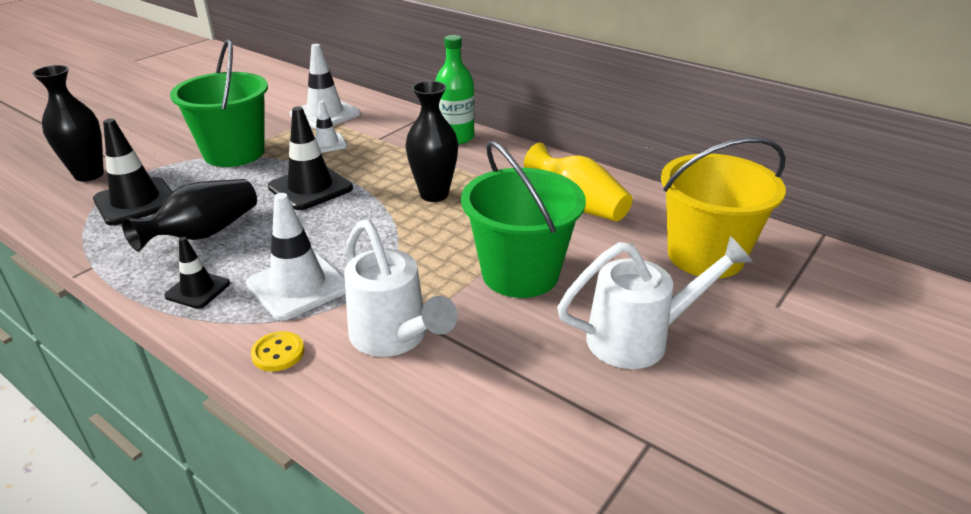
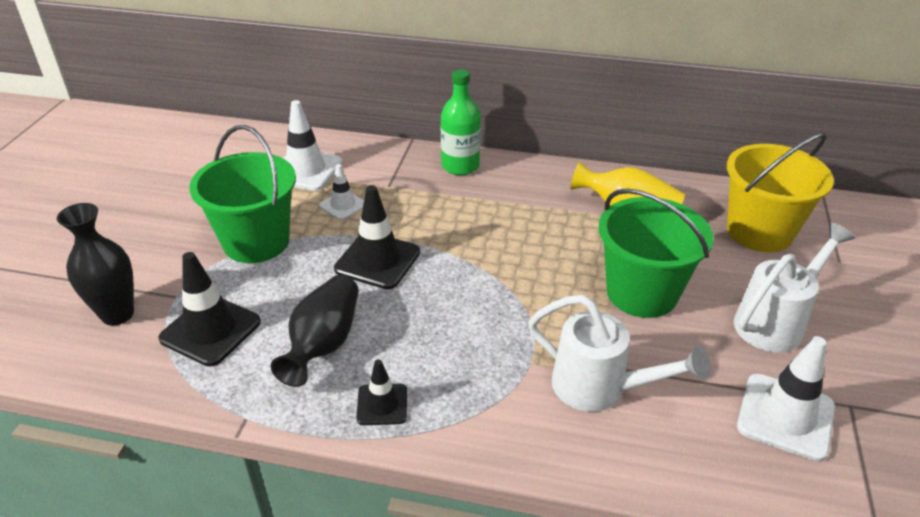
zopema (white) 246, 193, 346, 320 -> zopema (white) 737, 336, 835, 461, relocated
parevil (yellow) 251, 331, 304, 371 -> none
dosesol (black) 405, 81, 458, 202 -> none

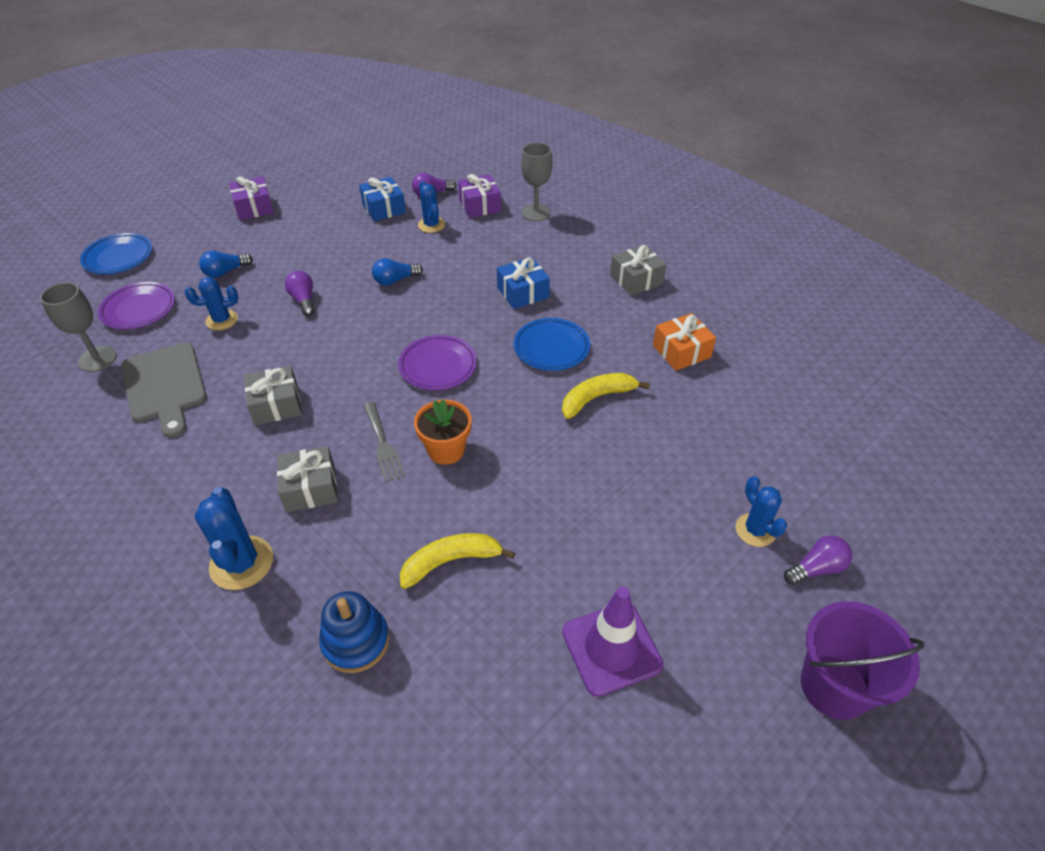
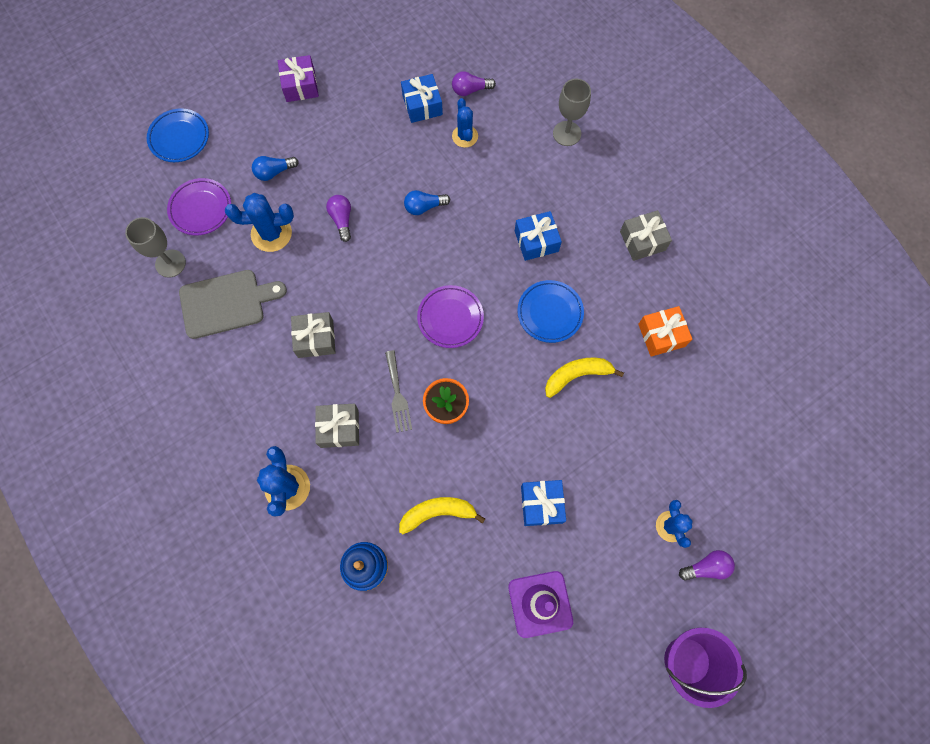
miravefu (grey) 122, 342, 207, 438 -> miravefu (grey) 179, 270, 287, 339, 90 degrees counterclockwise
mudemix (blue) 185, 277, 238, 330 -> mudemix (blue) 225, 193, 294, 252, x1.50
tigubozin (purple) 458, 174, 501, 218 -> none
none -> tigubozin (blue) 521, 480, 566, 526

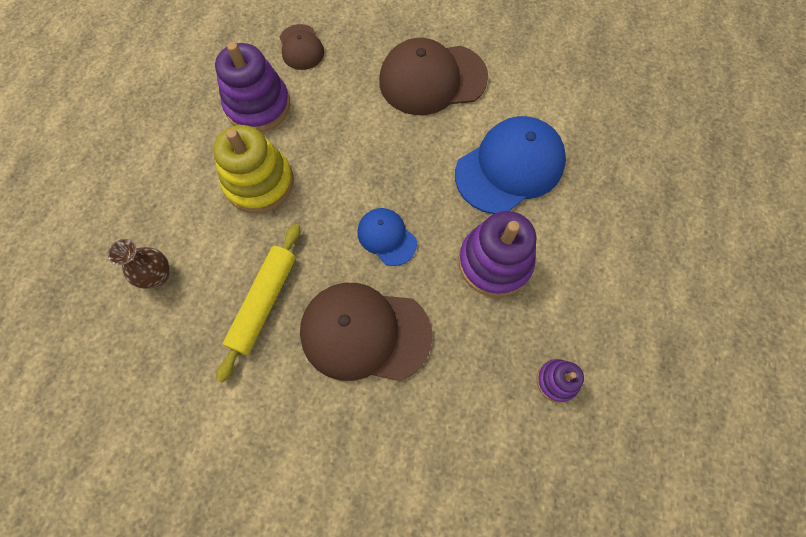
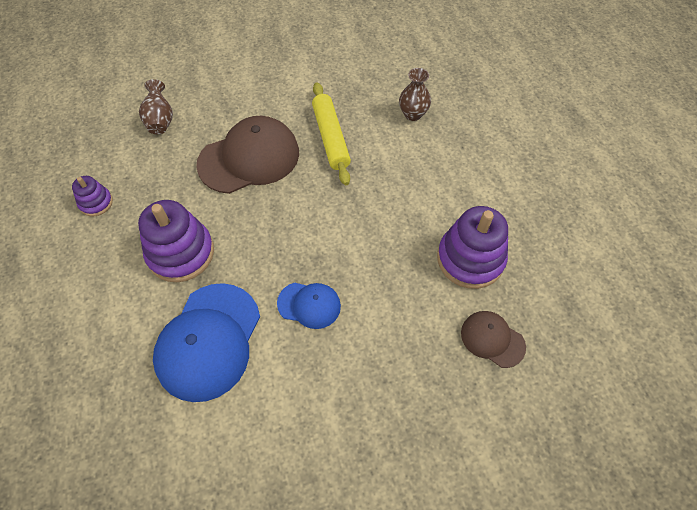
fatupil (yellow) 213, 125, 294, 213 -> none
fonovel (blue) 357, 208, 417, 266 -> fonovel (blue) 277, 283, 341, 329, relocated
fonovel (brown) 379, 38, 488, 115 -> none
none -> dosesol (brown) 139, 79, 173, 134

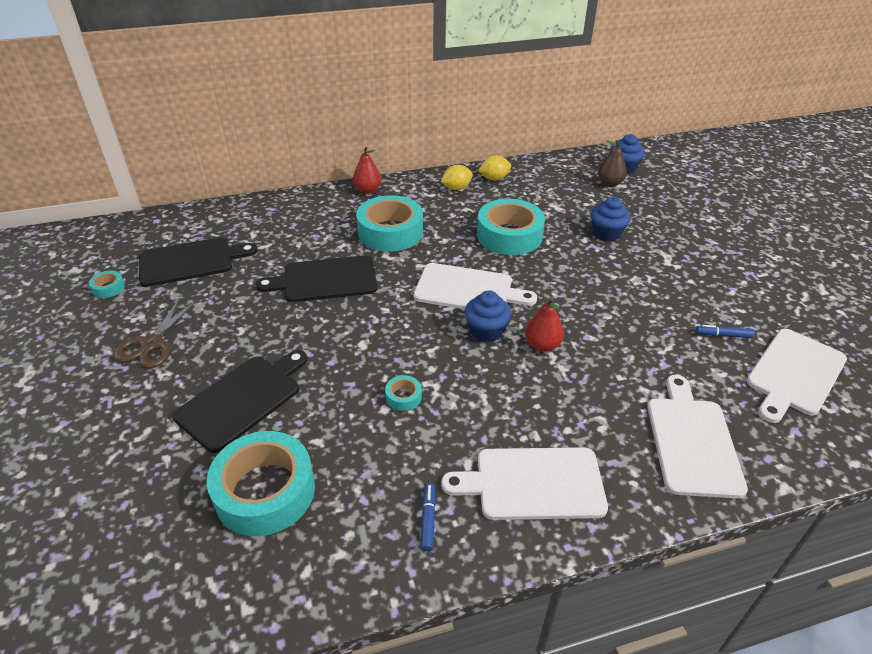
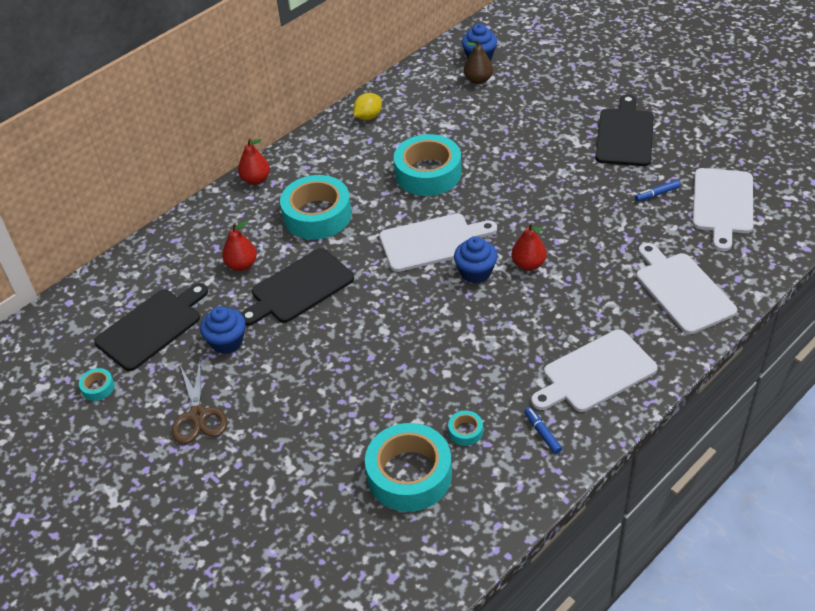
miravefu (black) 172, 350, 308, 453 -> miravefu (black) 596, 94, 654, 166, relocated
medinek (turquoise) 385, 375, 422, 411 -> medinek (turquoise) 448, 411, 483, 446, relocated
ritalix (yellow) 441, 165, 473, 190 -> none
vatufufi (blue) 591, 197, 631, 242 -> vatufufi (blue) 200, 306, 246, 354, relocated
none -> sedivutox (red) 222, 221, 257, 271

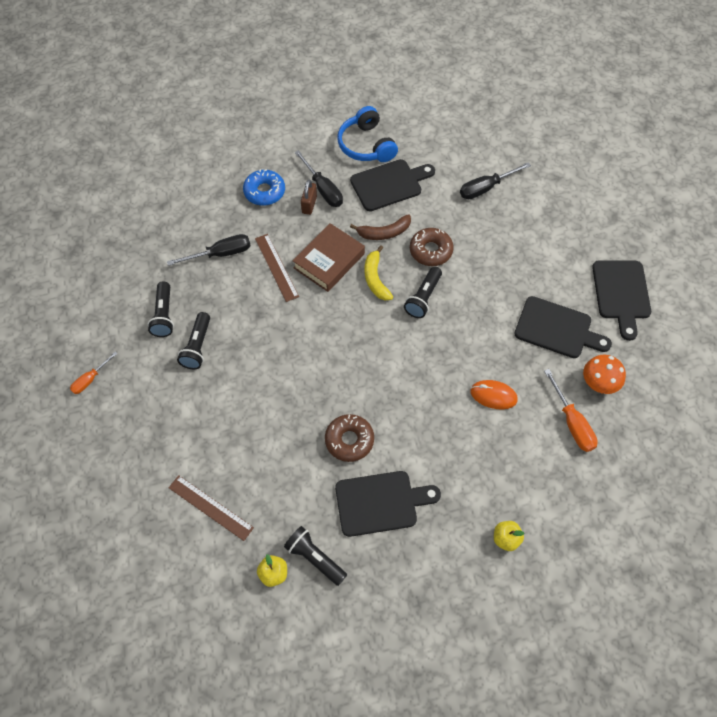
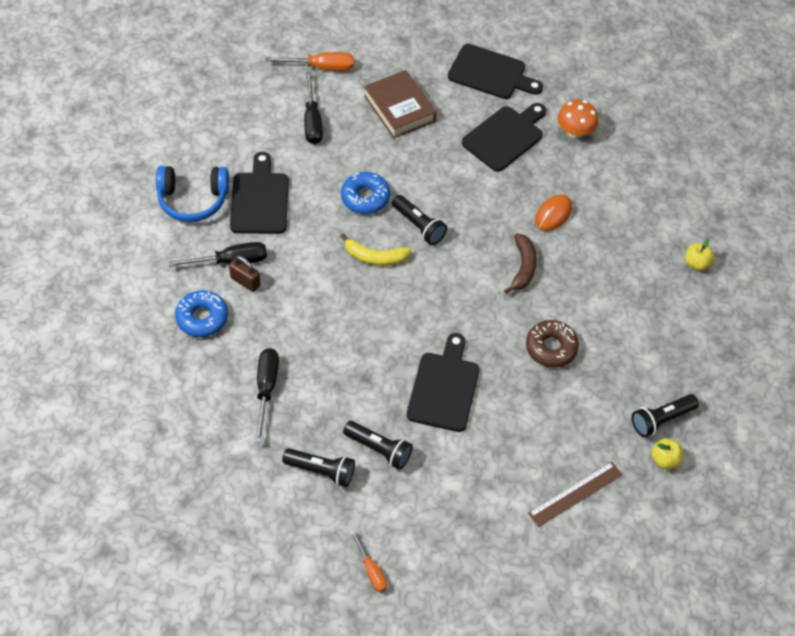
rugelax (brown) 255, 234, 299, 302 -> none
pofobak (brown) 293, 223, 365, 292 -> pofobak (brown) 364, 70, 436, 138, relocated
miravefu (black) 335, 471, 441, 537 -> miravefu (black) 407, 333, 480, 432, relocated
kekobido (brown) 350, 214, 411, 240 -> kekobido (brown) 504, 234, 537, 294, relocated
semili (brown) 410, 228, 454, 266 -> semili (blue) 341, 172, 390, 214
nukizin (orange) 544, 369, 598, 452 -> nukizin (orange) 265, 52, 354, 71, relocated

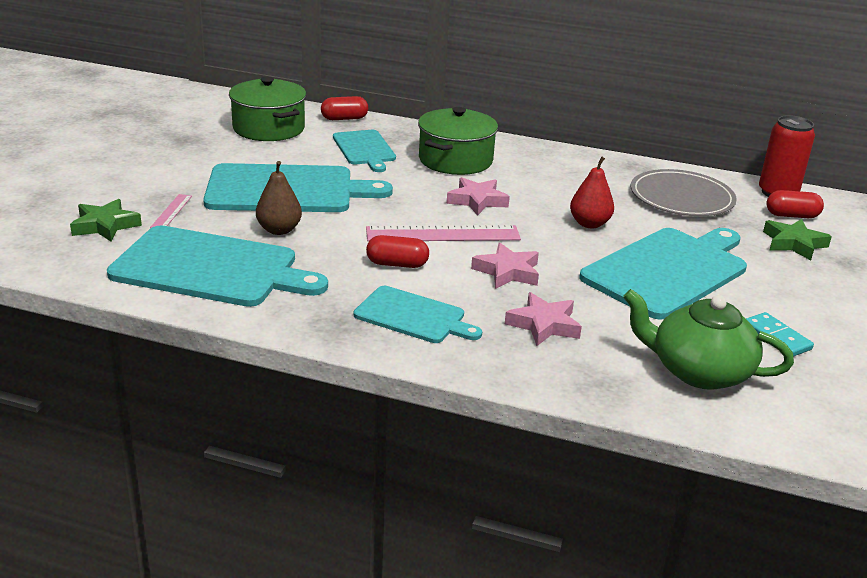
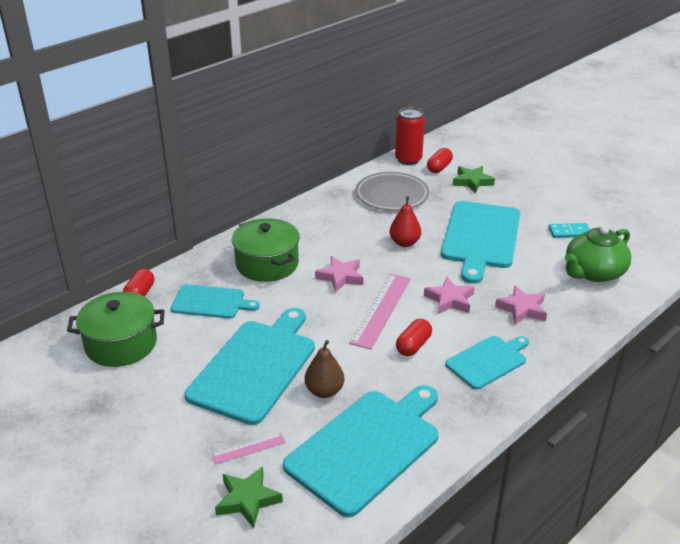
rugelax (pink) 150, 194, 192, 228 -> rugelax (pink) 212, 433, 286, 464, 60 degrees counterclockwise
miravefu (turquoise) 579, 228, 747, 320 -> miravefu (turquoise) 441, 201, 520, 284, 150 degrees counterclockwise

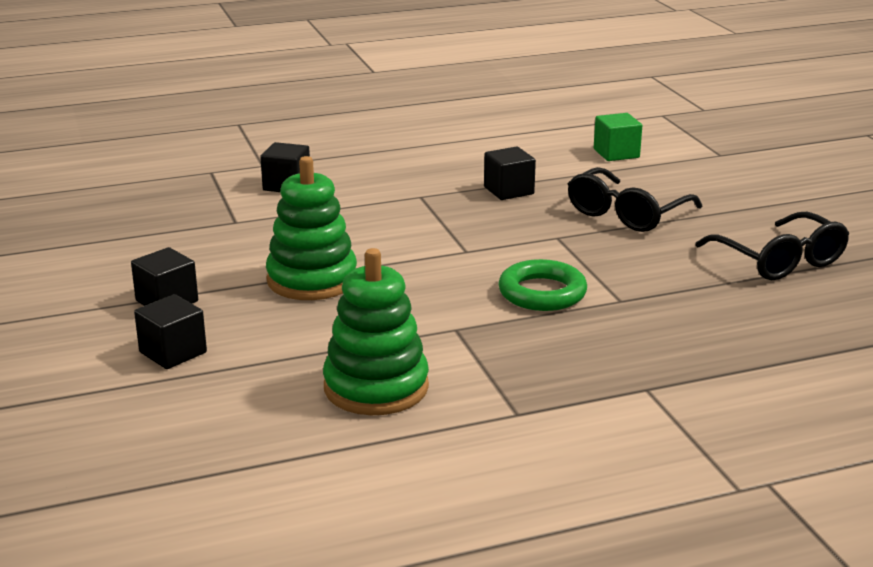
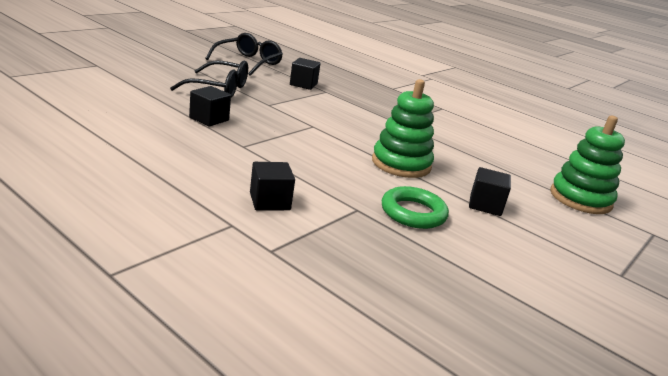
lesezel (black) 134, 294, 207, 369 -> lesezel (black) 290, 58, 321, 90, relocated
fatupil (green) 323, 248, 429, 415 -> fatupil (green) 550, 116, 625, 214, relocated
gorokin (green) 498, 259, 587, 311 -> gorokin (green) 382, 186, 449, 229, relocated
lesezel (green) 594, 113, 642, 161 -> none

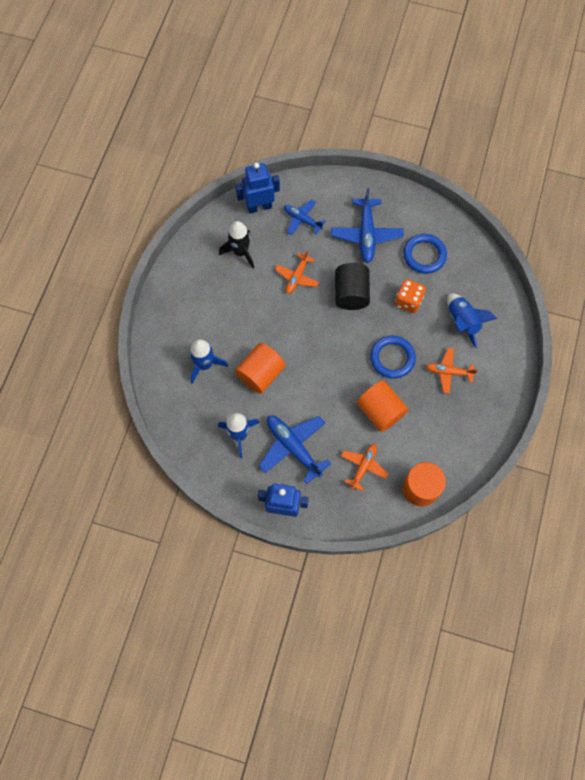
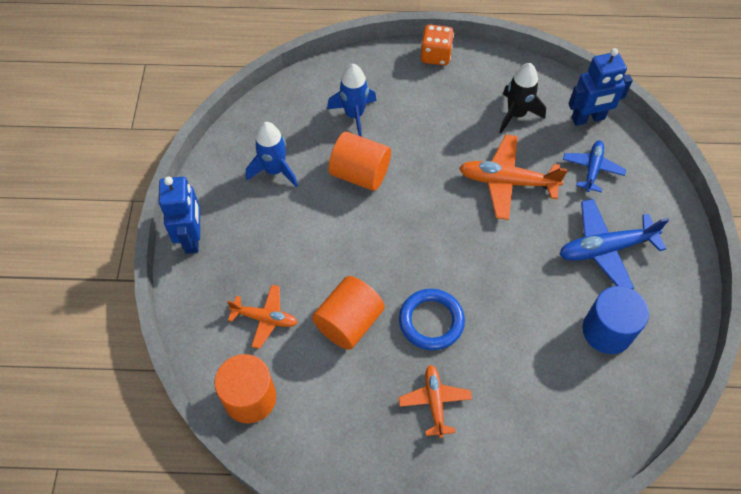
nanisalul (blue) 235, 163, 280, 214 -> nanisalul (blue) 568, 48, 633, 126, 105 degrees clockwise
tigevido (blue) 259, 415, 331, 484 -> none
tigevido (orange) 275, 250, 319, 294 -> tigevido (orange) 459, 135, 568, 220, x1.59
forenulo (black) 335, 263, 370, 310 -> none
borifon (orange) 395, 279, 426, 313 -> borifon (orange) 421, 25, 454, 65, relocated
gorokin (blue) 403, 234, 447, 274 -> forenulo (blue) 583, 286, 649, 354
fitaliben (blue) 447, 293, 498, 349 -> none

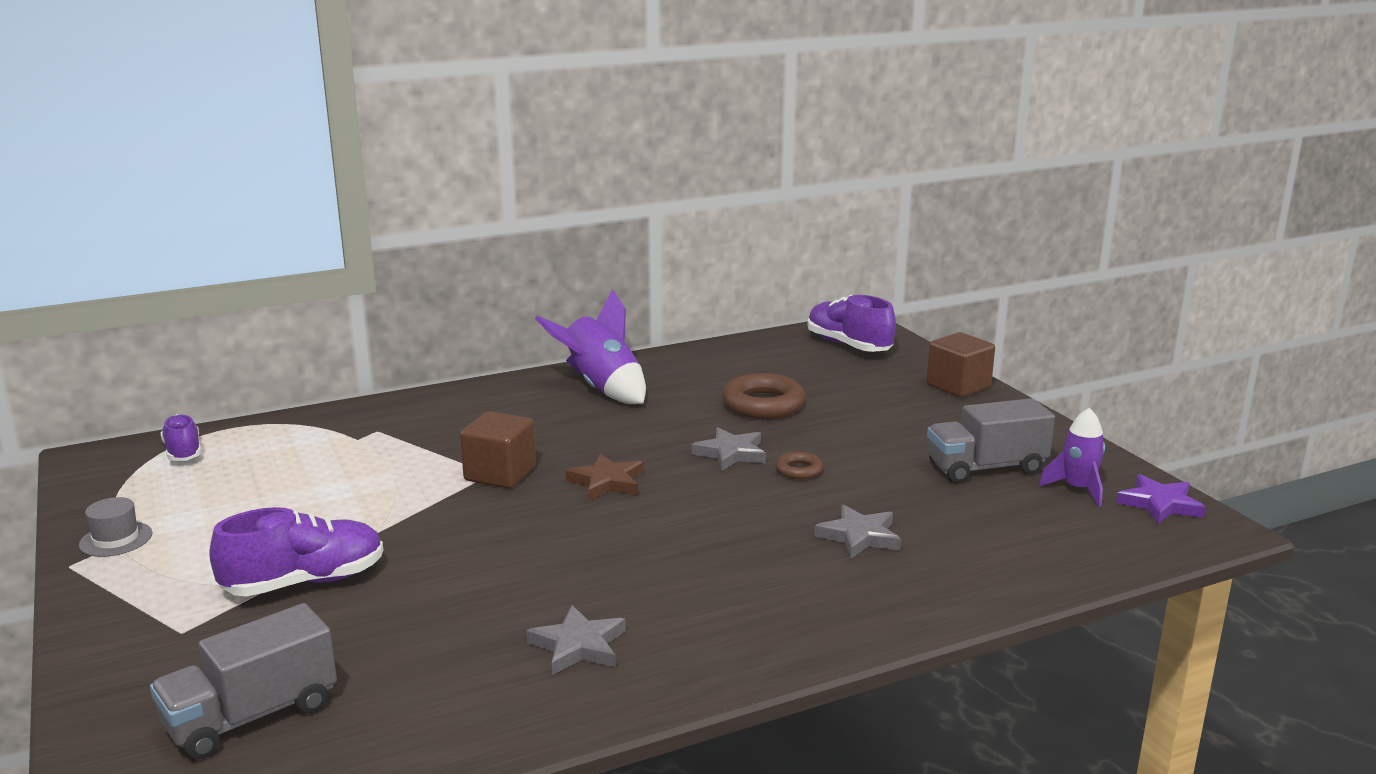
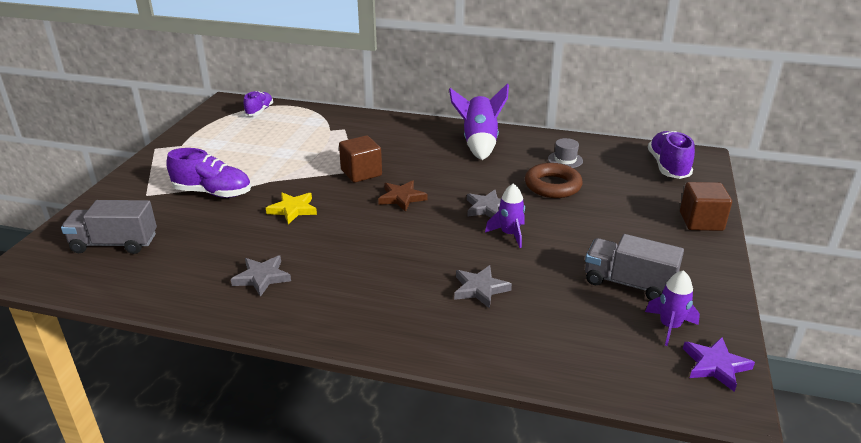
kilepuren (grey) 79, 497, 152, 557 -> kilepuren (grey) 548, 138, 583, 168, relocated
gorokin (brown) 775, 452, 823, 480 -> fitaliben (purple) 485, 183, 525, 248
none -> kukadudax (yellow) 266, 193, 317, 224

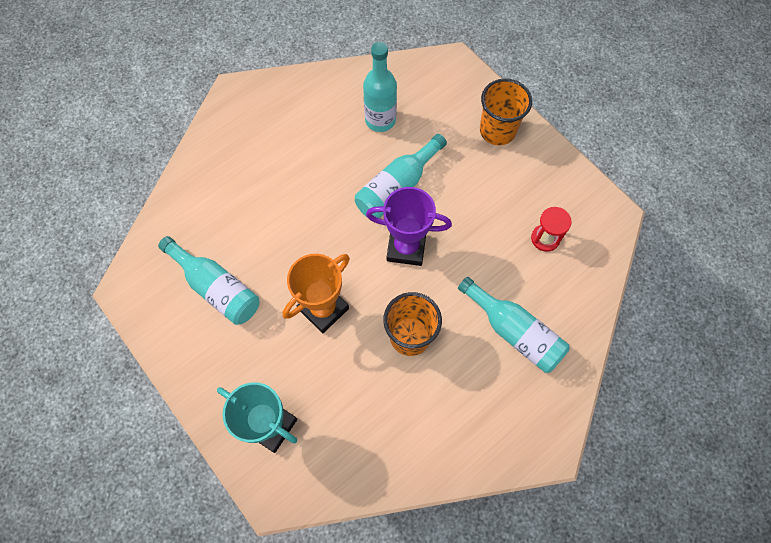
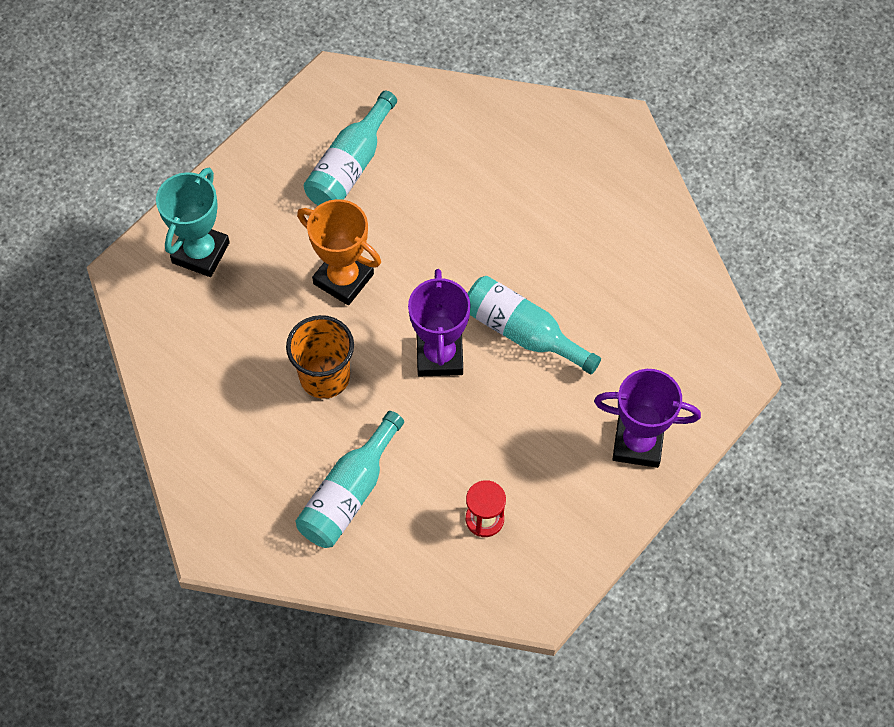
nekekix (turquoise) 363, 42, 397, 132 -> none
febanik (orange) 480, 78, 532, 145 -> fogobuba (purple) 594, 369, 701, 468

